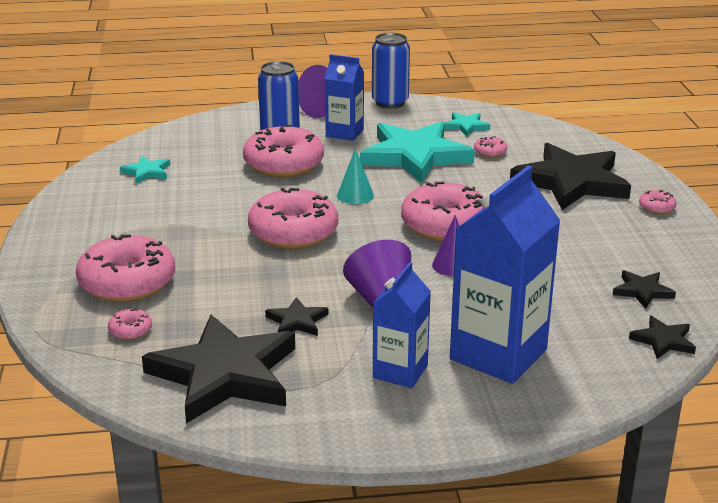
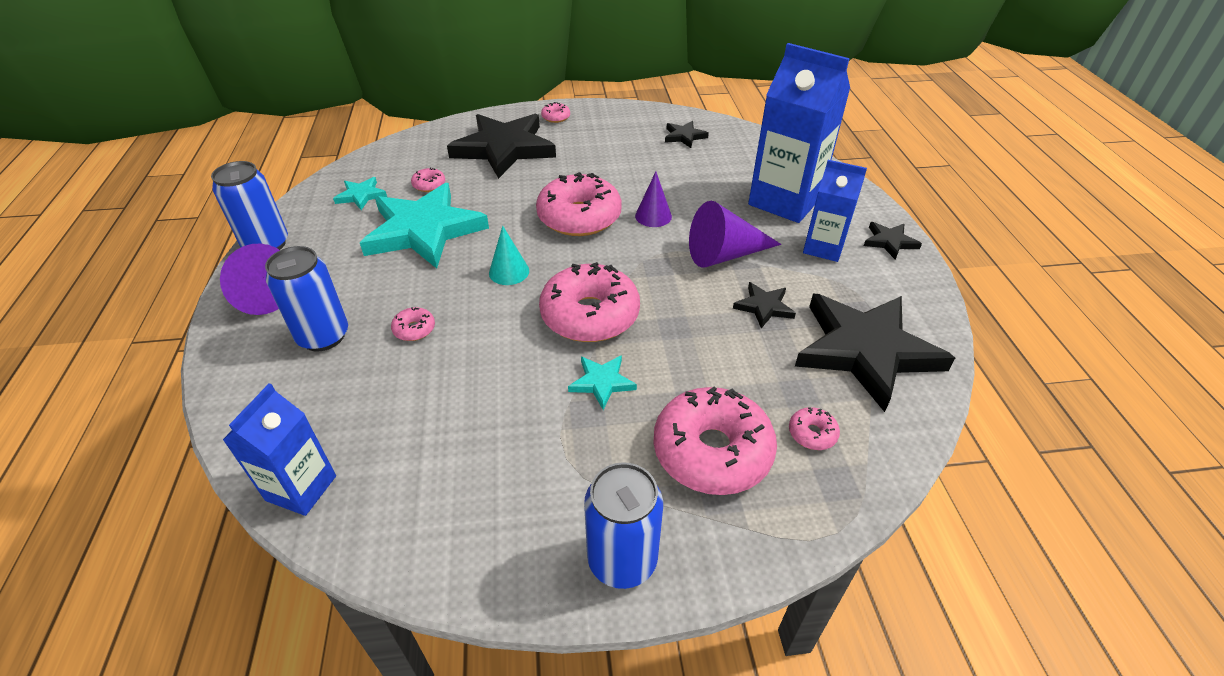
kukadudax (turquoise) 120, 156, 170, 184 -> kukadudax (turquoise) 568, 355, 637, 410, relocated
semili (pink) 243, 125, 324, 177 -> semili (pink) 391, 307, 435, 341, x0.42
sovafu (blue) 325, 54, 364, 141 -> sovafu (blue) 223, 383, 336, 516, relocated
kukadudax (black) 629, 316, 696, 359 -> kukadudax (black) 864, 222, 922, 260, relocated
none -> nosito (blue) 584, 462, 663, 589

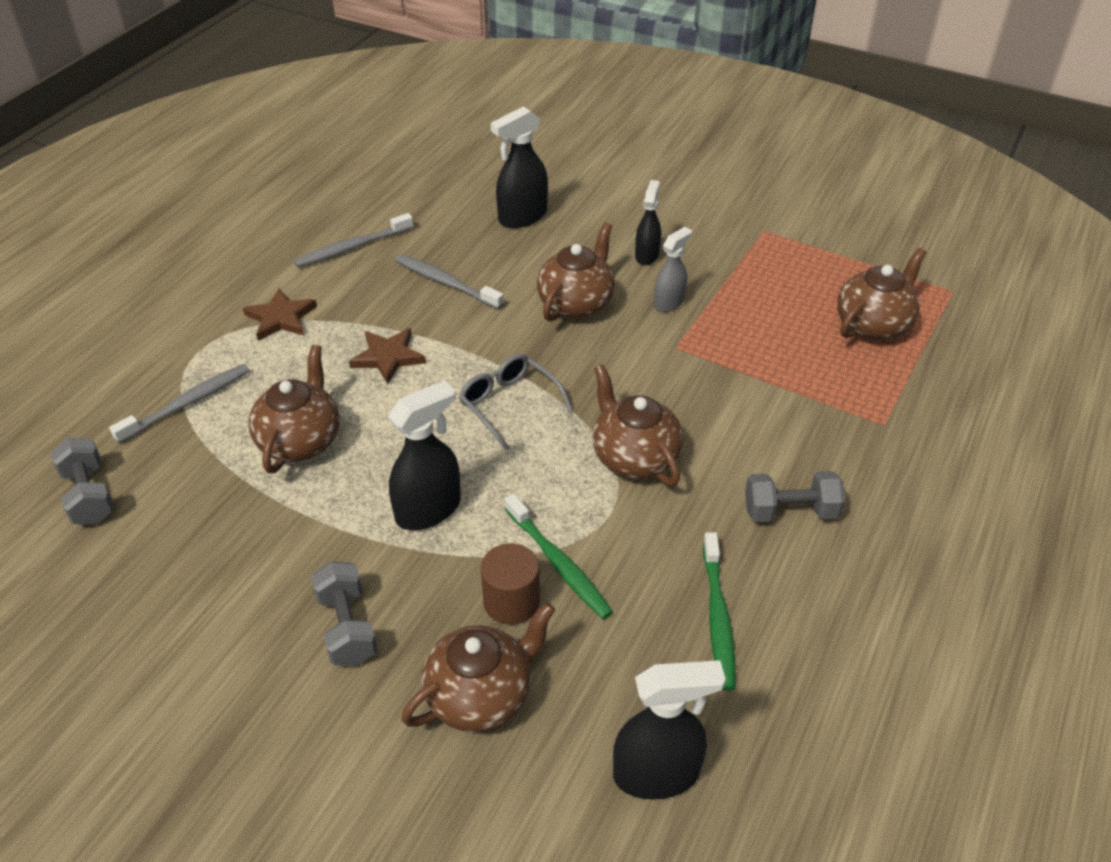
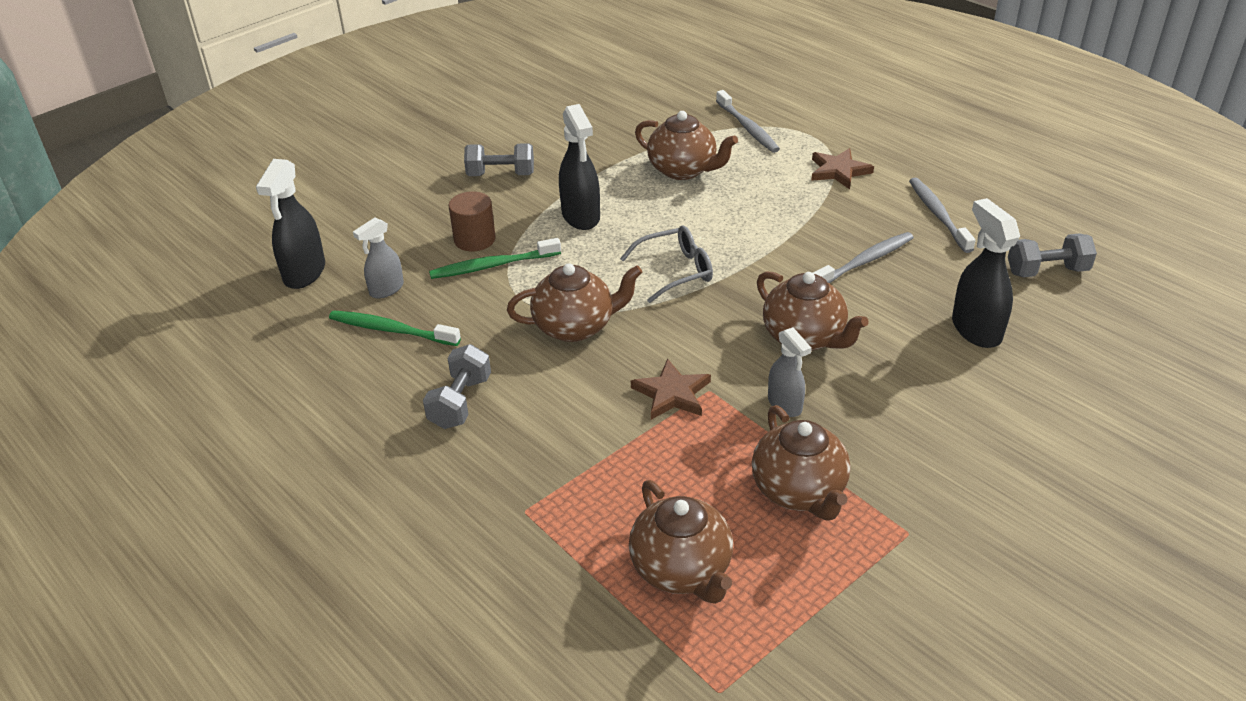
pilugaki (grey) 51, 438, 114, 525 -> pilugaki (grey) 1008, 234, 1097, 277, relocated
kukadudax (brown) 349, 328, 426, 384 -> kukadudax (brown) 631, 358, 711, 420, relocated
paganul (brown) 401, 602, 555, 732 -> paganul (brown) 752, 405, 851, 521, relocated
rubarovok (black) 635, 180, 661, 265 -> none
none -> rubarovok (grey) 353, 217, 404, 298

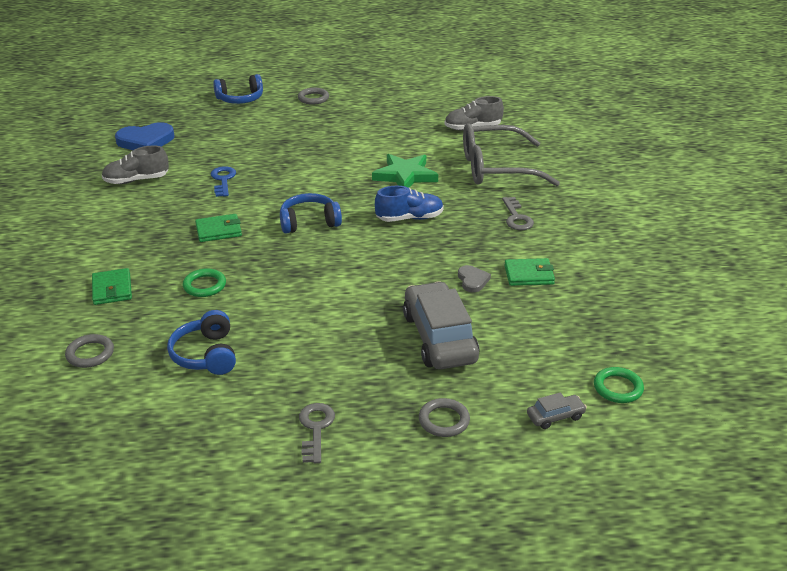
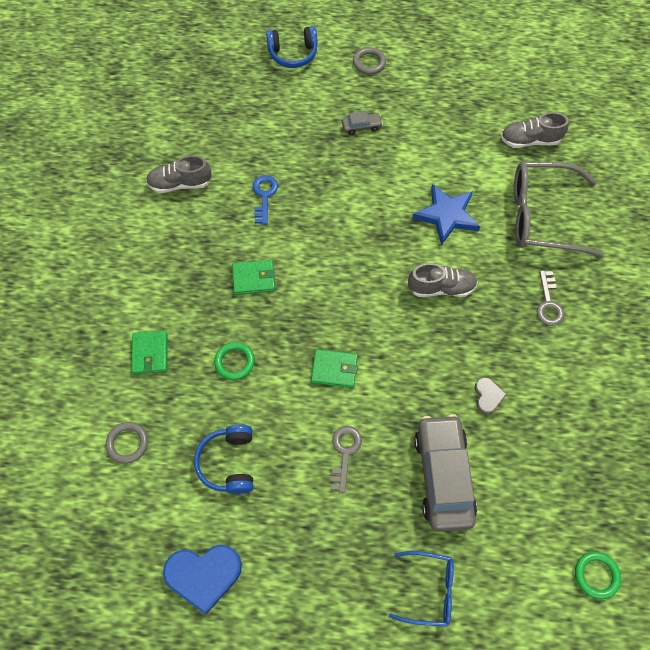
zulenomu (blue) 115, 122, 174, 150 -> zulenomu (blue) 163, 545, 242, 614, relocated
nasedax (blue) 280, 193, 342, 233 -> none
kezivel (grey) 299, 403, 335, 463 -> kezivel (grey) 331, 426, 362, 493, relocated
kukadudax (green) 372, 154, 438, 188 -> kukadudax (blue) 412, 184, 481, 246
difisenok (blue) 375, 186, 444, 222 -> difisenok (grey) 408, 263, 478, 297
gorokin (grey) 419, 398, 470, 437 -> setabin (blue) 389, 551, 454, 627
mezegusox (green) 504, 258, 555, 286 -> mezegusox (green) 311, 349, 358, 388, relocated
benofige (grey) 527, 392, 587, 429 -> benofige (grey) 342, 111, 383, 135, relocated

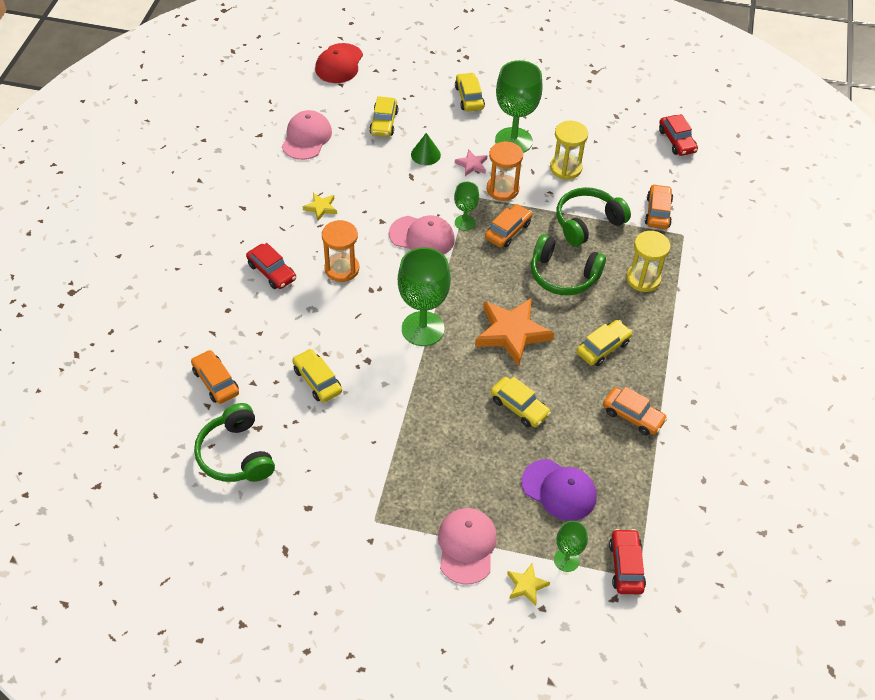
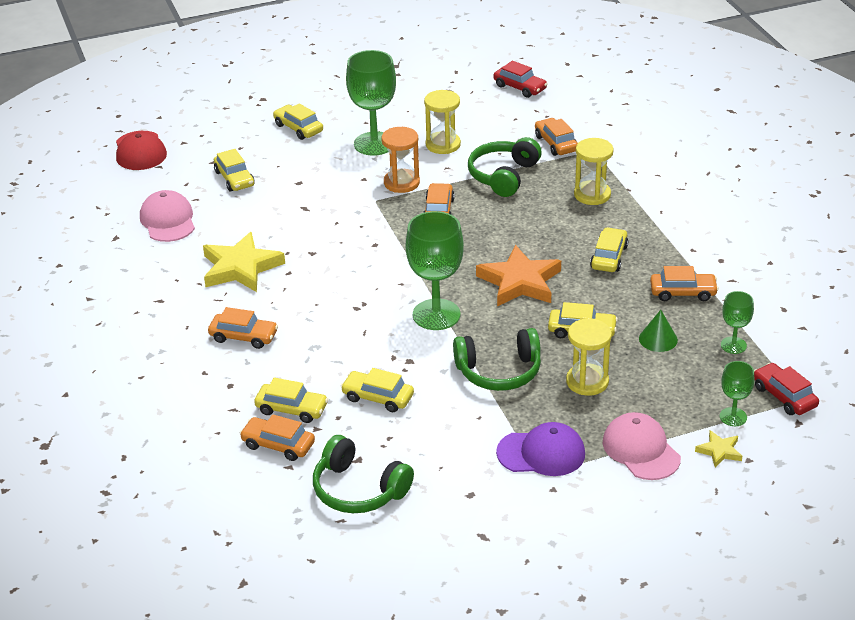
benofige (red) 246, 243, 296, 289 -> benofige (orange) 208, 307, 278, 349
kukadudax (yellow) 303, 193, 337, 221 -> kukadudax (yellow) 203, 232, 285, 292, x2.10
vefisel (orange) 322, 220, 359, 282 -> none
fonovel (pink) 389, 215, 455, 255 -> none
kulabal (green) 411, 133, 441, 165 -> kulabal (green) 639, 310, 678, 352, relocated
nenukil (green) 454, 182, 479, 231 -> nenukil (green) 721, 291, 754, 354, relocated
kukadudax (pink) 455, 149, 487, 176 -> none
fonovel (purple) 521, 459, 597, 521 -> fonovel (purple) 496, 422, 585, 476, relocated
nasedax (green) 531, 234, 606, 295 -> nasedax (green) 453, 328, 541, 391, relocated
none -> benofige (yellow) 254, 377, 328, 423
none -> vefisel (yellow) 566, 318, 612, 396

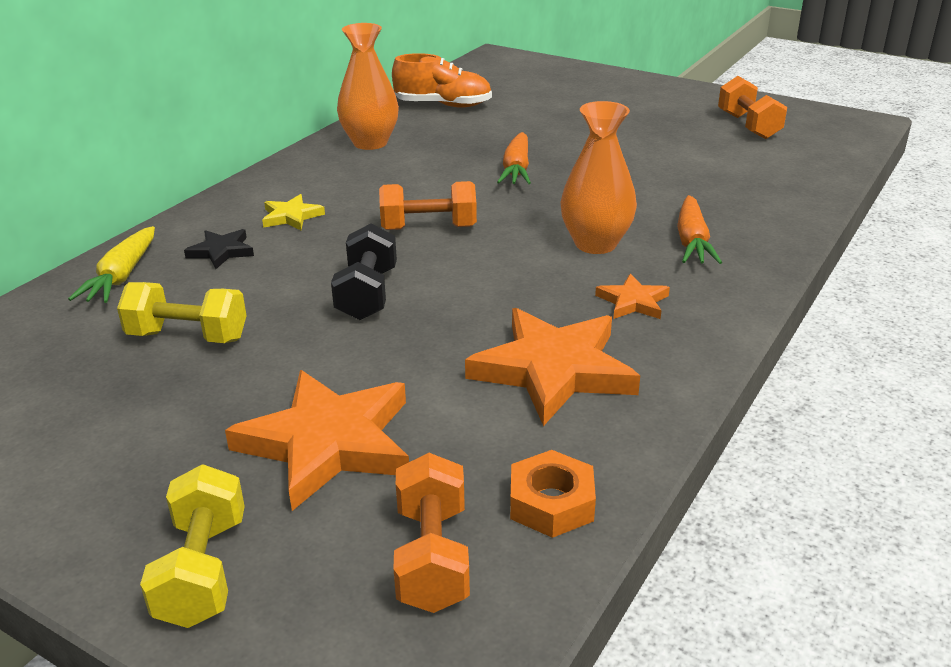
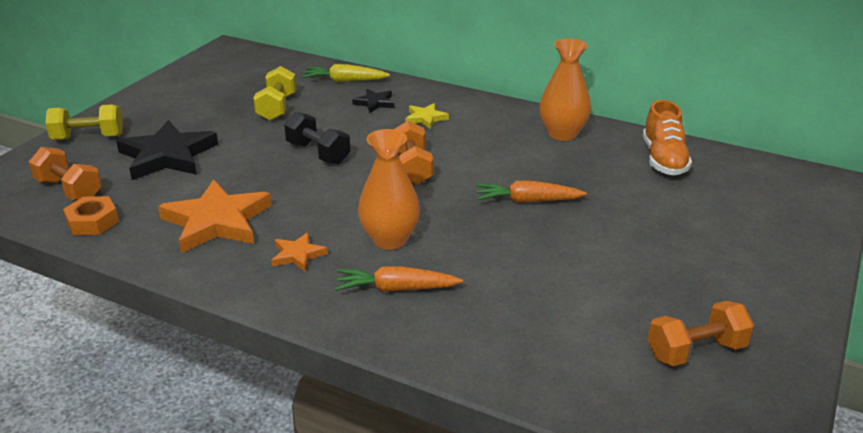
kukadudax (orange) 225, 370, 409, 511 -> kukadudax (black) 116, 120, 218, 180
pilugaki (black) 331, 223, 397, 320 -> pilugaki (black) 284, 112, 350, 164, 45 degrees clockwise
pilugaki (orange) 394, 453, 470, 613 -> pilugaki (orange) 29, 147, 102, 200, 45 degrees clockwise

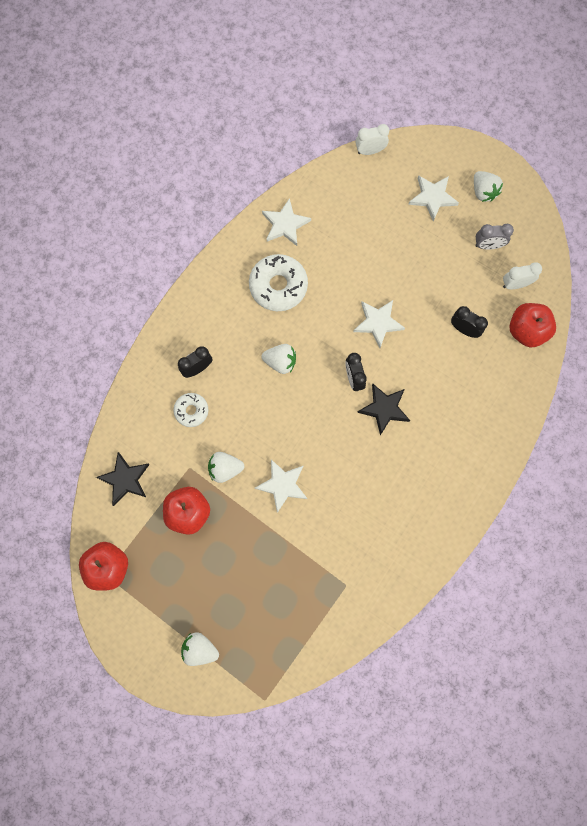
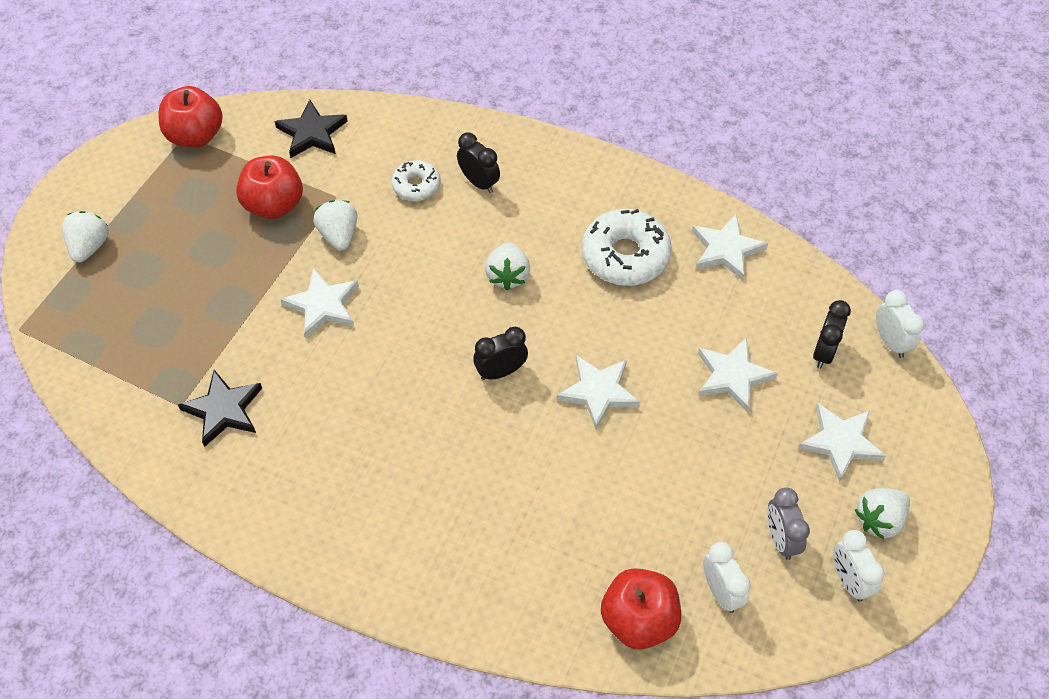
kukadudax (black) 357, 384, 410, 435 -> kukadudax (black) 178, 370, 262, 447, relocated
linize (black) 451, 306, 488, 338 -> linize (black) 813, 300, 851, 368, relocated
none -> kukadudax (white) 698, 337, 778, 413
none -> linize (white) 833, 530, 885, 602

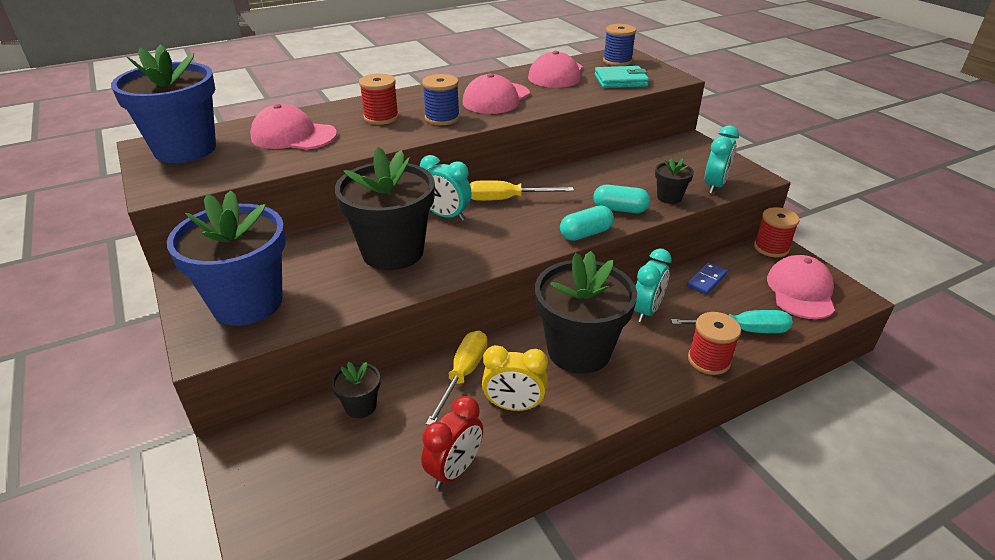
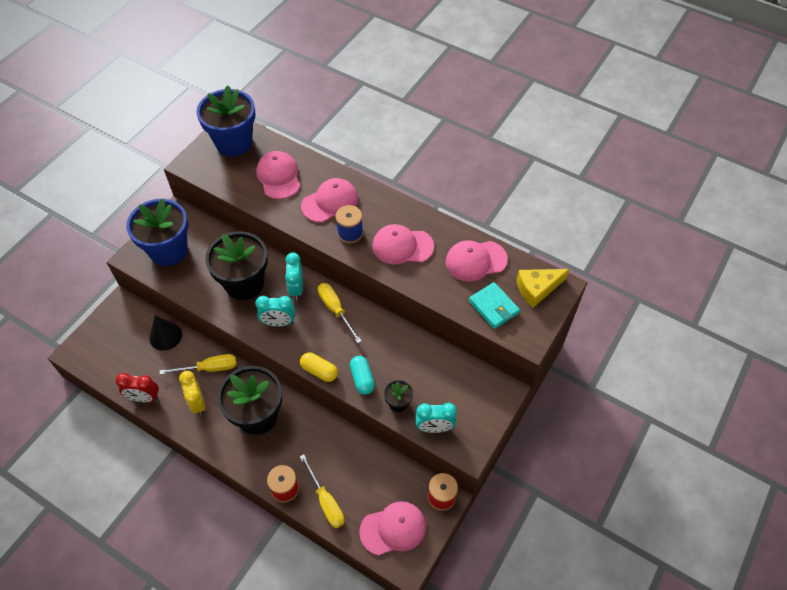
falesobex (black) 331, 362, 380, 418 -> kulabal (black) 149, 315, 182, 351
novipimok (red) 359, 73, 399, 125 -> fonovel (pink) 301, 178, 358, 222
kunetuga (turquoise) 560, 206, 614, 241 -> kunetuga (yellow) 300, 353, 338, 382
novipimok (blue) 603, 24, 636, 66 -> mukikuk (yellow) 517, 269, 569, 308
linize (turquoise) 634, 248, 672, 322 -> linize (turquoise) 255, 296, 295, 327, relocated
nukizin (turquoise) 671, 310, 793, 333 -> nukizin (yellow) 300, 454, 344, 528
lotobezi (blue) 687, 263, 728, 295 -> none

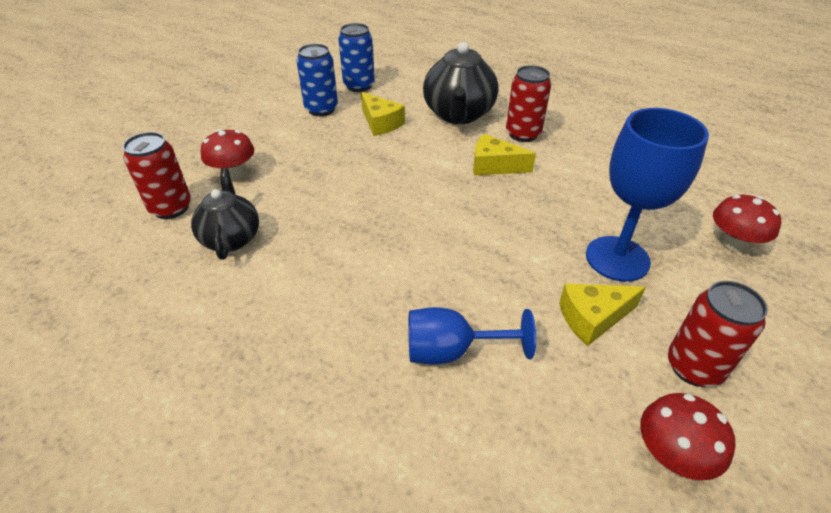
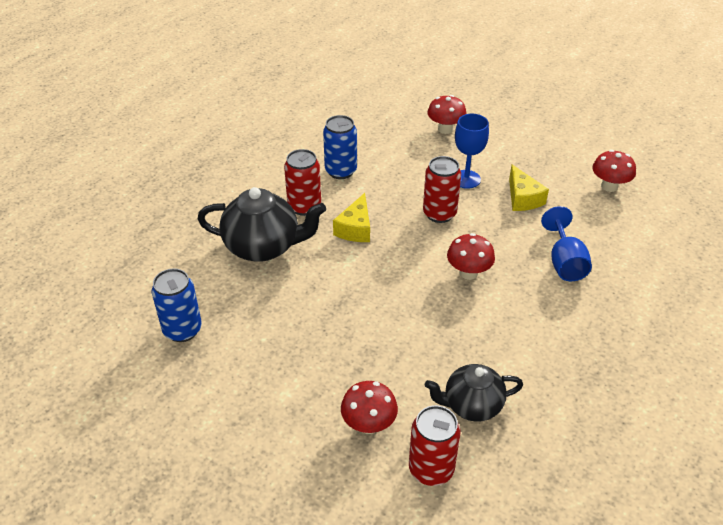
nosito (blue) 297, 44, 338, 116 -> nosito (blue) 323, 115, 357, 179, relocated
mukikuk (yellow) 361, 92, 405, 136 -> none
nenukil (blue) 586, 108, 709, 282 -> nenukil (blue) 455, 114, 489, 189, x0.67
nosito (red) 668, 281, 768, 387 -> nosito (red) 423, 156, 461, 223, relocated
none -> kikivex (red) 447, 233, 495, 280

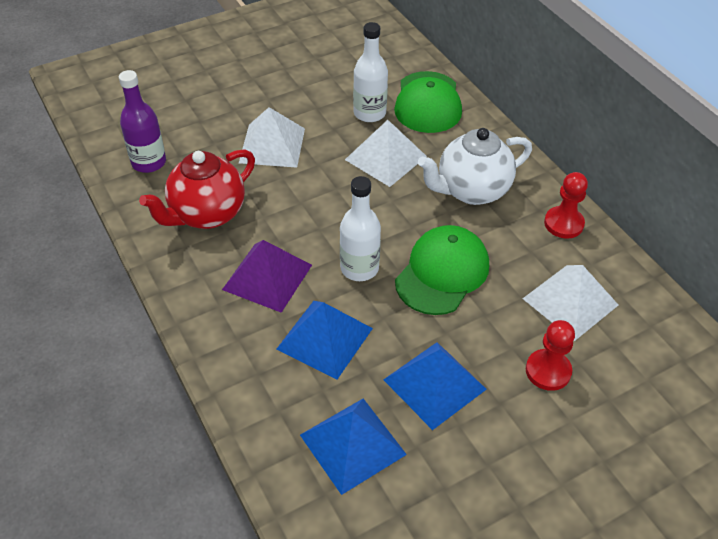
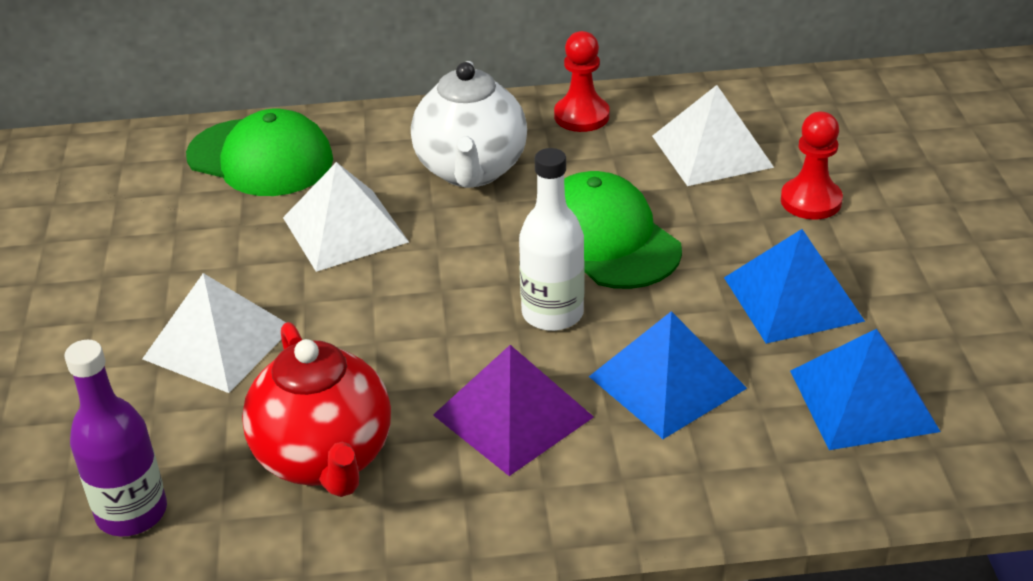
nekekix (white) 353, 22, 388, 122 -> none

